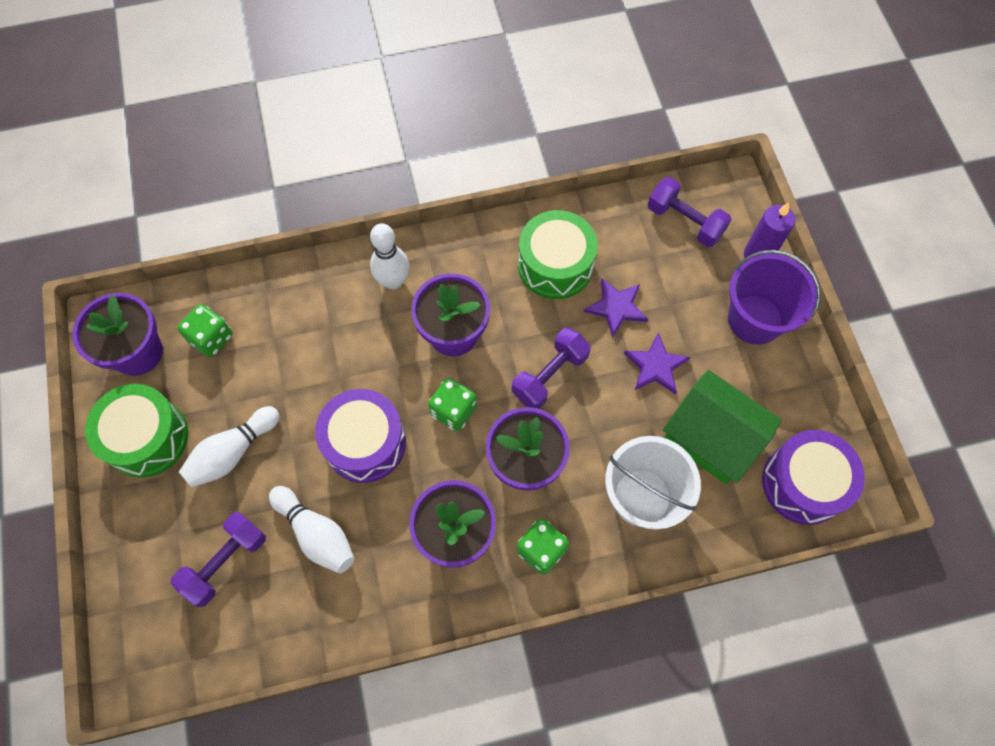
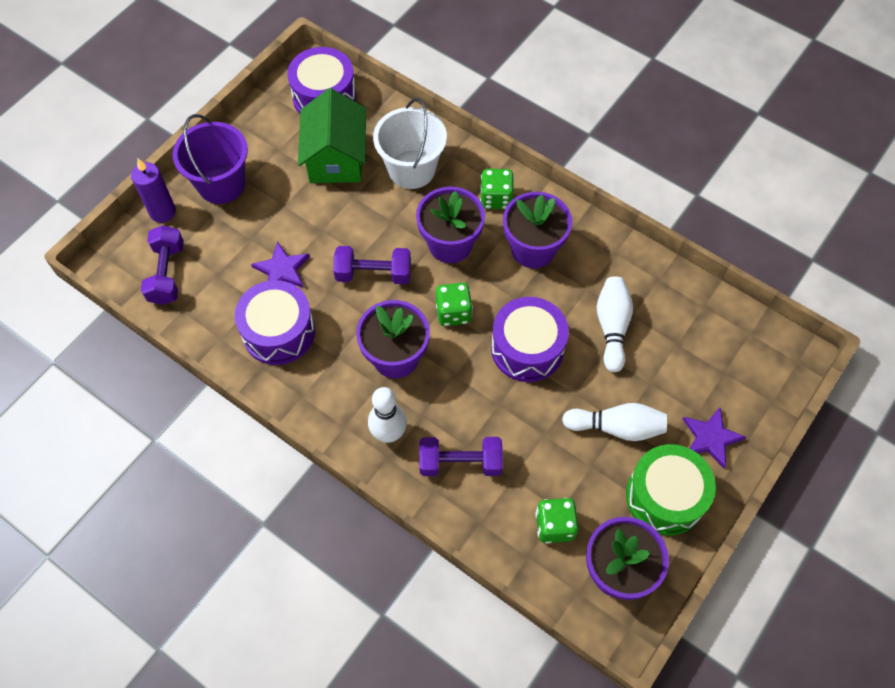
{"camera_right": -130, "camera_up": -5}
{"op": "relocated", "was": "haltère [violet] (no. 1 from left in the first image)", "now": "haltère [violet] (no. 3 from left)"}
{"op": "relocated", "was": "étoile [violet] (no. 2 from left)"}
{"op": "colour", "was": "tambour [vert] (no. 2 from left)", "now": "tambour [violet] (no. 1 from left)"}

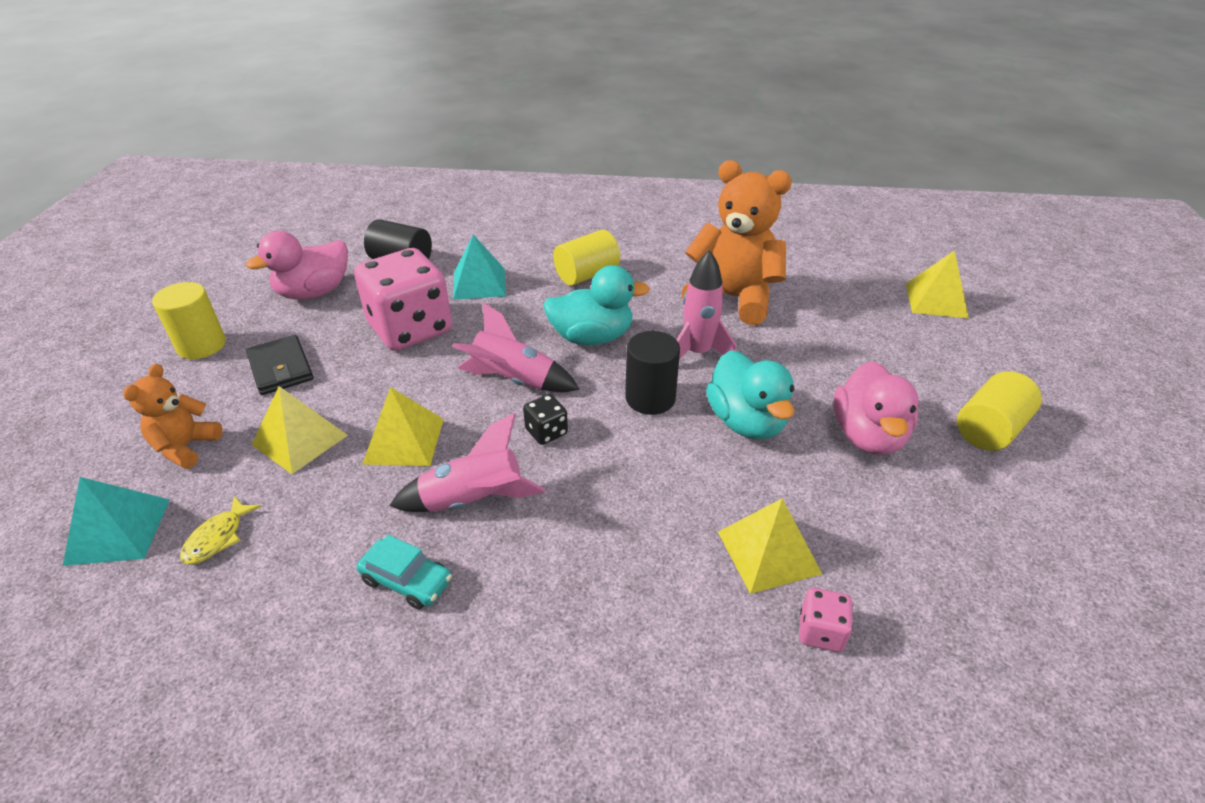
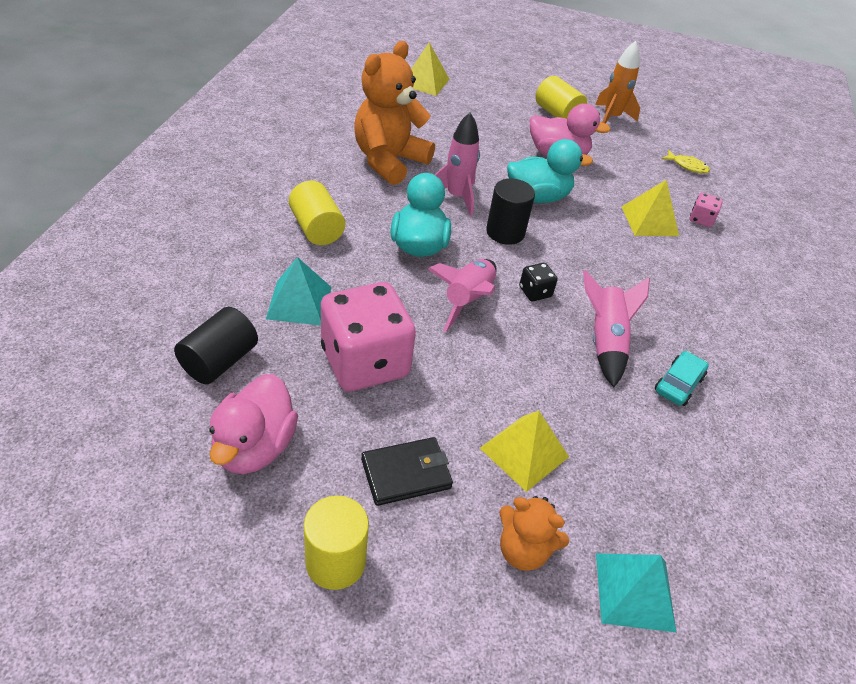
{"camera_right": -85, "camera_up": 5}
{"op": "missing", "was": "pyramide [jaune] (no. 2 from left)"}
{"op": "appeared", "now": "fusée [orange]"}
{"op": "relocated", "was": "poisson [jaune]"}
{"op": "spun", "was": "canard [rose] (no. 1 from left)", "clockwise": 45}

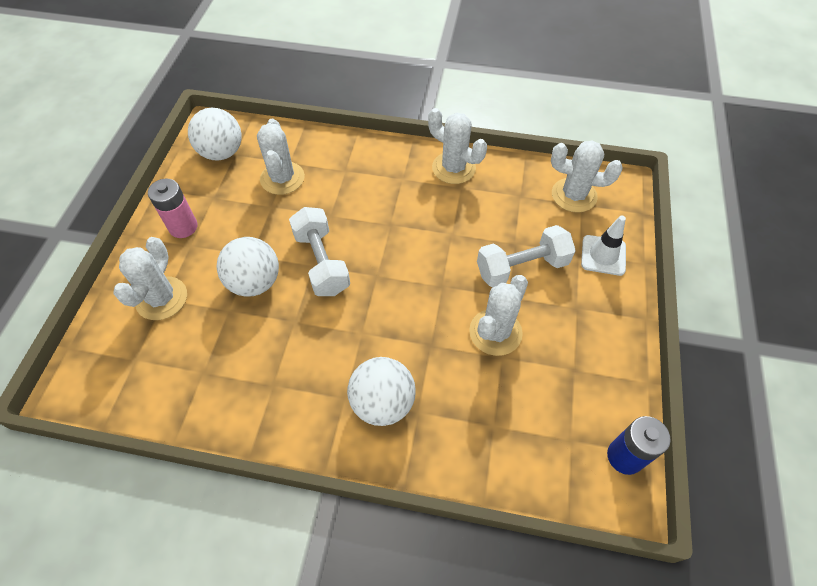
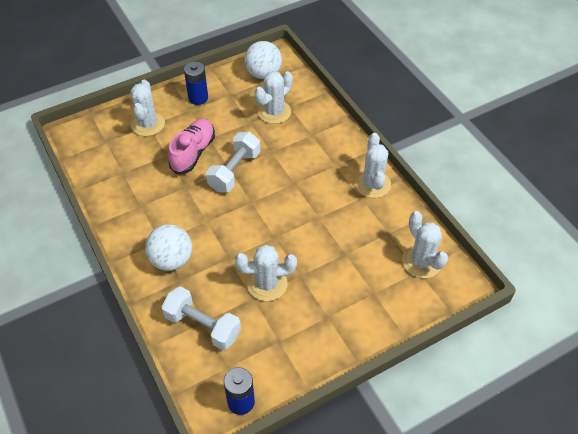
{"camera_right": 50, "camera_up": -5}
{"op": "missing", "was": "cône de chantier [blanc]"}
{"op": "relocated", "was": "haltère [blanc] (no. 2 from left in the first image)", "now": "haltère [blanc] (no. 1 from left)"}
{"op": "exchanged", "was": "balle [blanc] (no. 2 from left)", "now": "chaussure [rose]"}
{"op": "colour", "was": "pile [rose]", "now": "pile [bleu] (no. 1 from left)"}
{"op": "spun", "was": "cactus [blanc] (no. 1 from left)", "clockwise": -60}

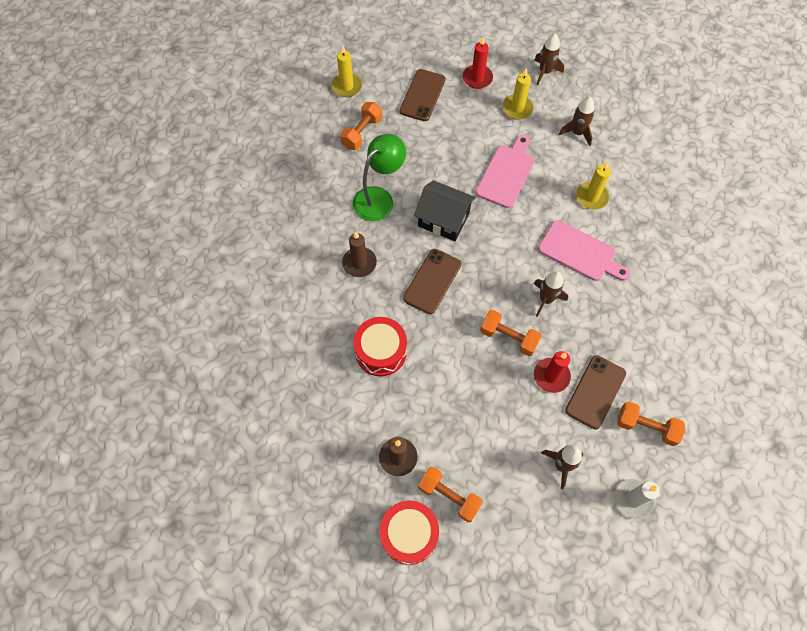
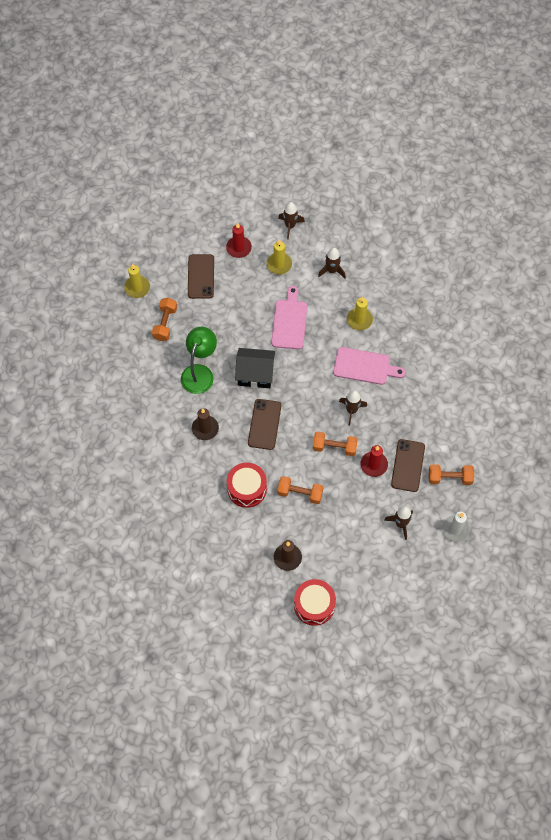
{"camera_right": -20, "camera_up": 0}
{"op": "relocated", "was": "haltère [orange] (no. 2 from left)"}

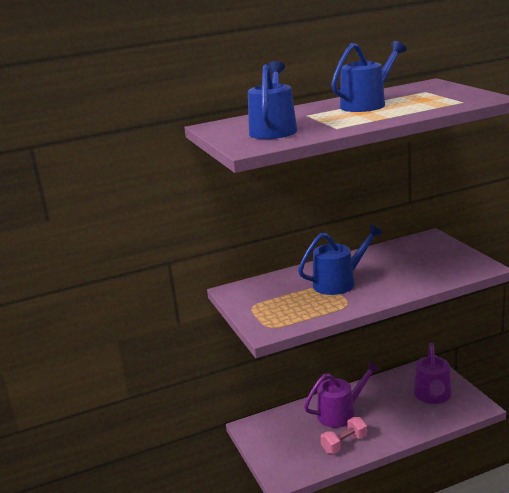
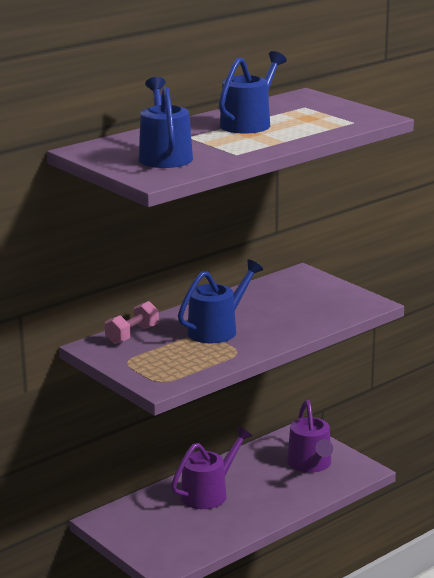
{"camera_right": -20, "camera_up": 0}
{"op": "relocated", "was": "haltère [rose]"}

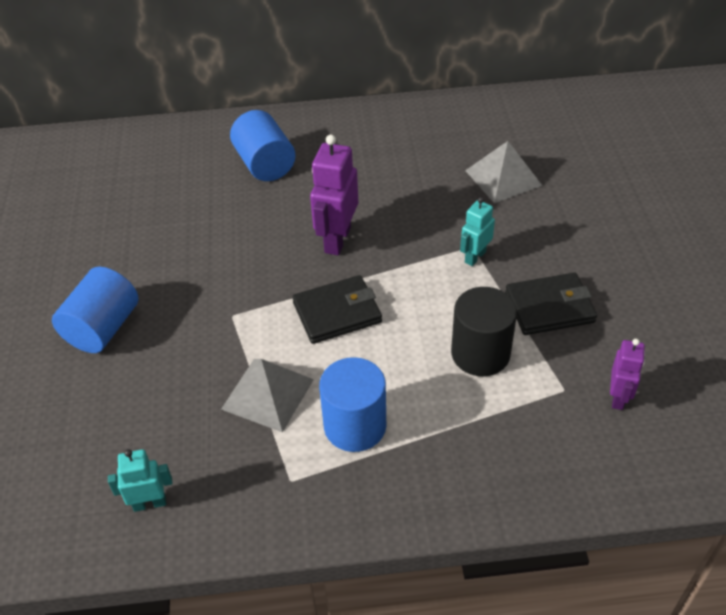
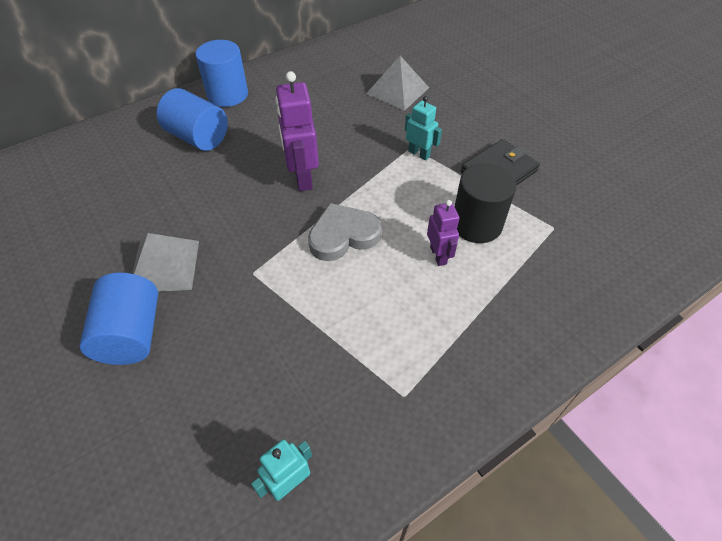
{"camera_right": -30, "camera_up": 5}
{"op": "relocated", "was": "pyramide [gris] (no. 1 from left)"}
{"op": "relocated", "was": "cylindre [bleu] (no. 3 from left)"}
{"op": "relocated", "was": "robot [violet] (no. 2 from left)"}
{"op": "exchanged", "was": "portefeuille [noir] (no. 1 from left)", "now": "cœur [gris]"}
{"op": "spun", "was": "robot [turquoise] (no. 2 from left)", "clockwise": 120}

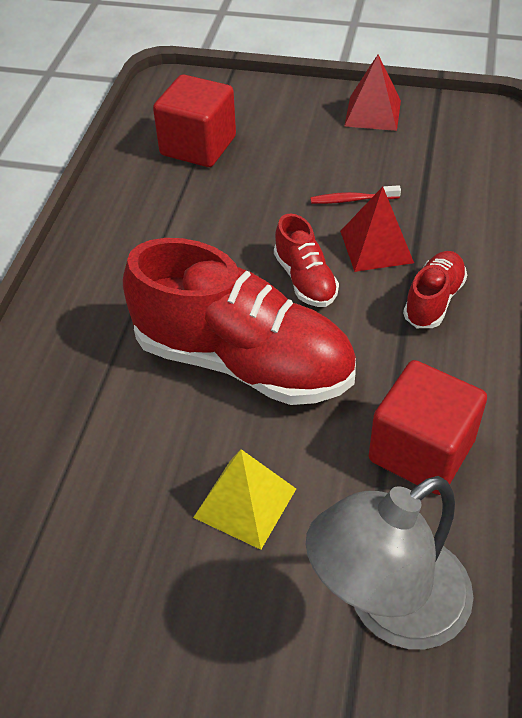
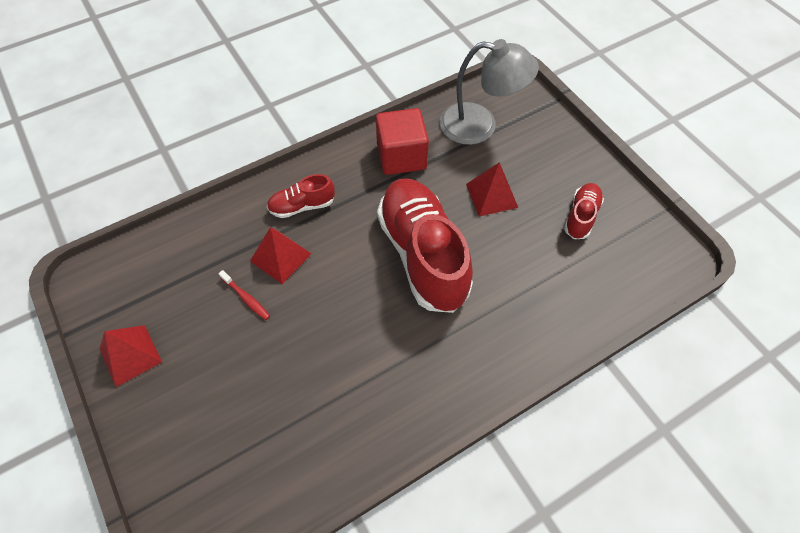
{"camera_right": -135, "camera_up": 10}
{"op": "missing", "was": "cube [rouge] (no. 1 from left)"}
{"op": "relocated", "was": "chaussure [rouge] (no. 2 from left in the first image)", "now": "chaussure [rouge] (no. 3 from left)"}
{"op": "colour", "was": "pyramide [jaune]", "now": "pyramide [rouge] (no. 3 from left)"}

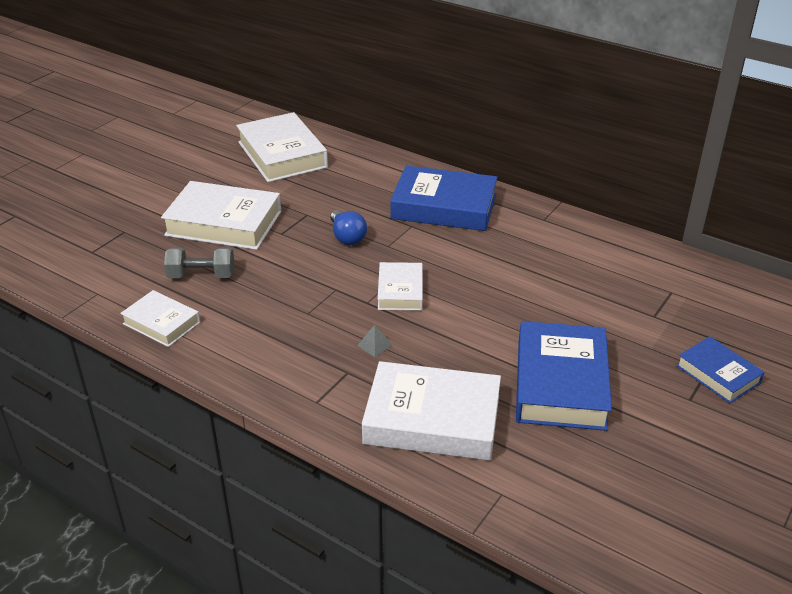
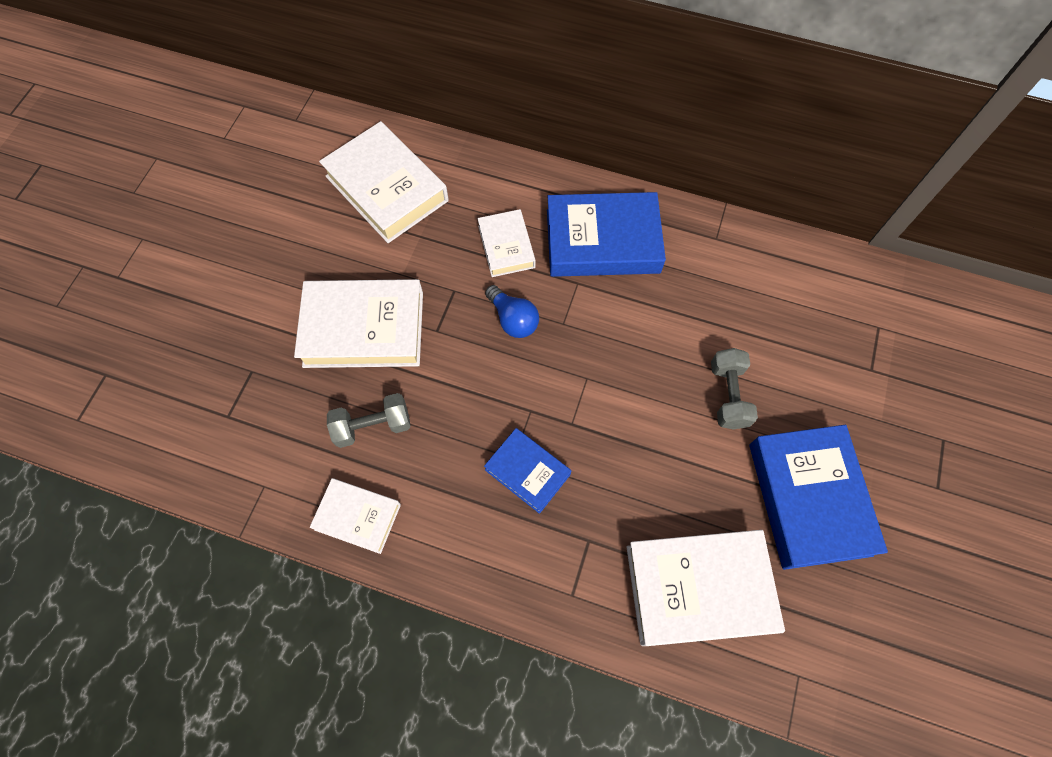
{"camera_right": -15, "camera_up": 30}
{"op": "missing", "was": "pyramide [gris]"}
{"op": "appeared", "now": "haltère [gris] (no. 2 from left)"}
{"op": "relocated", "was": "livre [blanc] (no. 4 from left)"}
{"op": "relocated", "was": "livre [bleu] (no. 3 from left in the first image)", "now": "livre [bleu] (no. 1 from left)"}

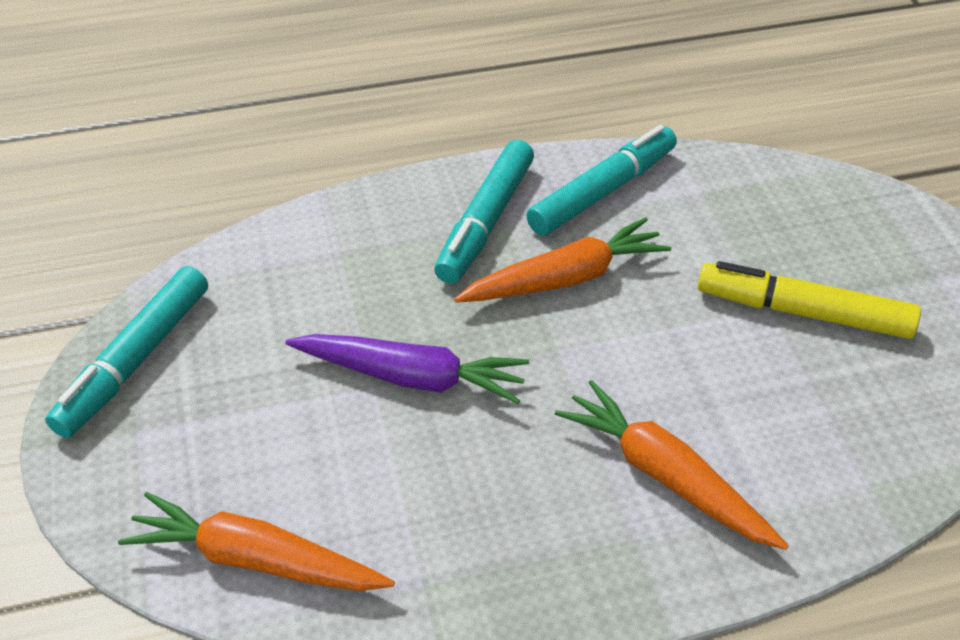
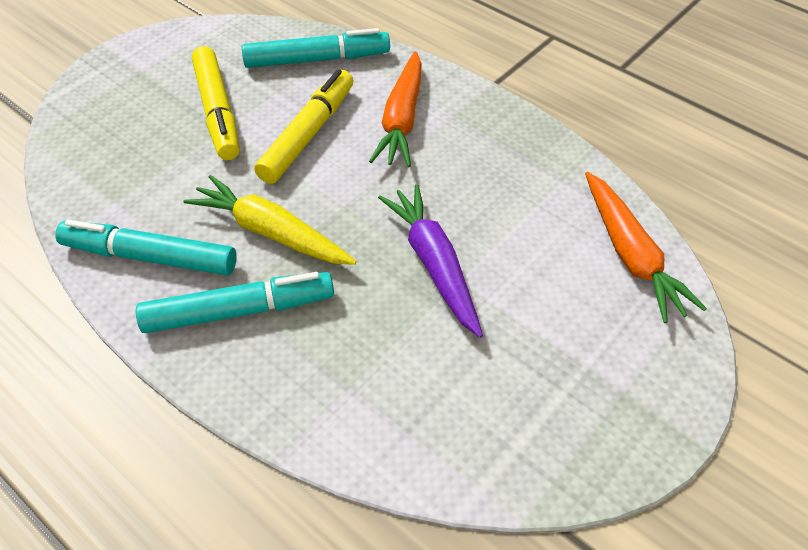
{"camera_right": -125, "camera_up": 5}
{"op": "appeared", "now": "feutre [jaune] (no. 2 from left)"}
{"op": "relocated", "was": "feutre [turquoise] (no. 1 from left in the first image)", "now": "feutre [turquoise] (no. 3 from left)"}
{"op": "colour", "was": "carotte [orange] (no. 2 from left)", "now": "carotte [jaune]"}

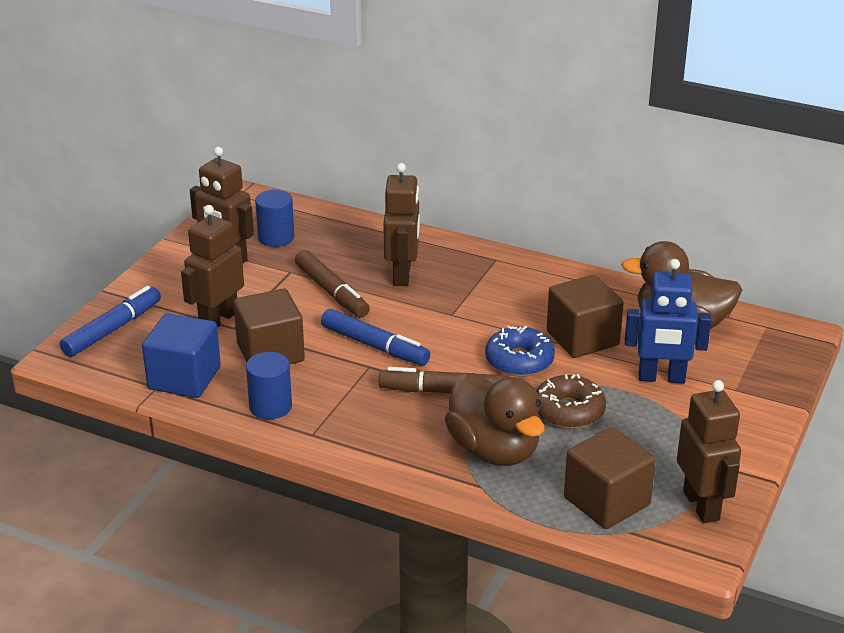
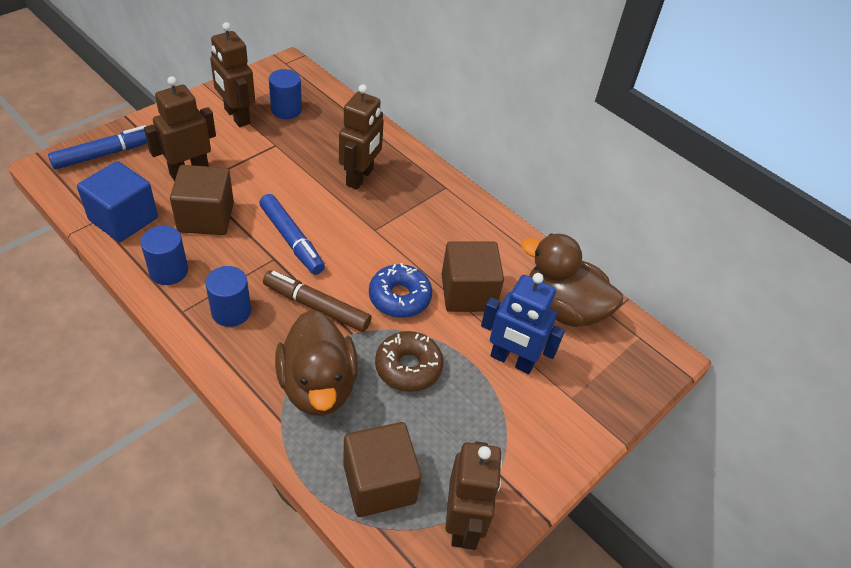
{"camera_right": 15, "camera_up": 15}
{"op": "missing", "was": "feutre [marron] (no. 1 from left)"}
{"op": "appeared", "now": "cylindre [bleu] (no. 2 from left)"}

